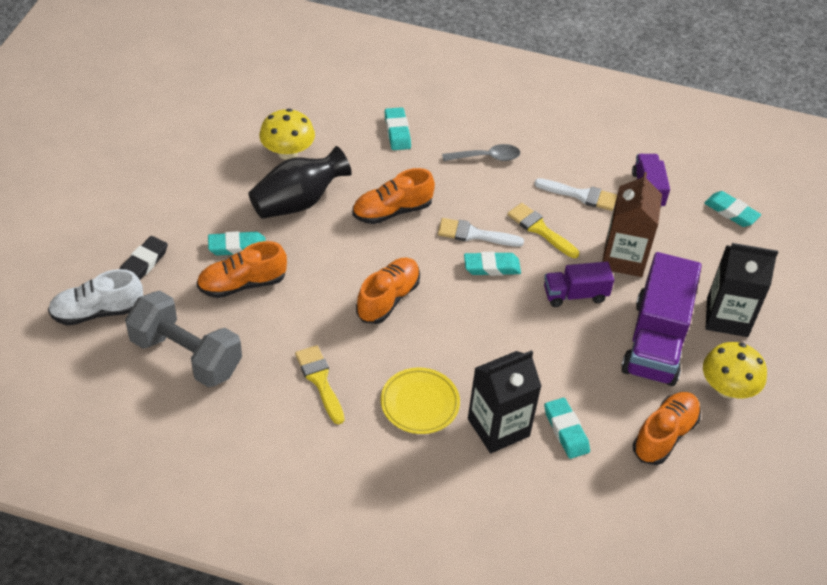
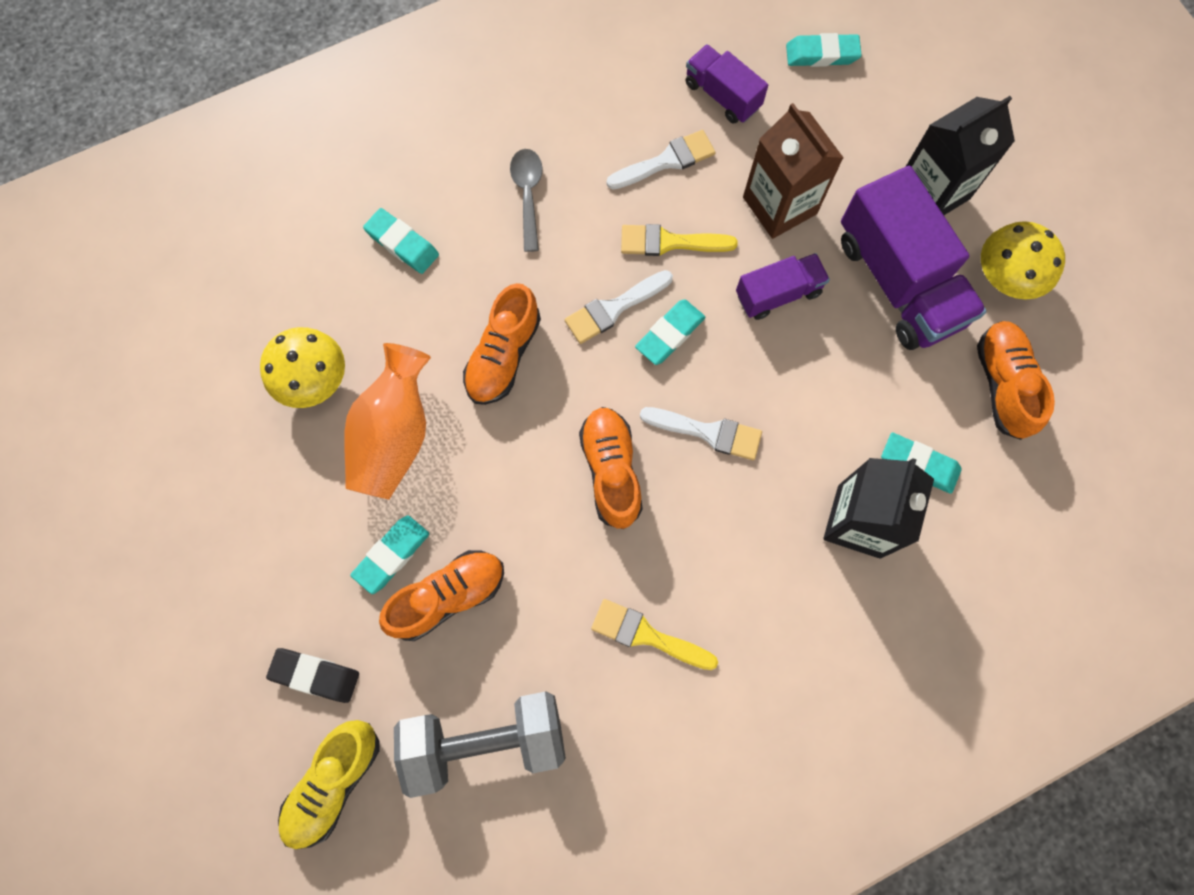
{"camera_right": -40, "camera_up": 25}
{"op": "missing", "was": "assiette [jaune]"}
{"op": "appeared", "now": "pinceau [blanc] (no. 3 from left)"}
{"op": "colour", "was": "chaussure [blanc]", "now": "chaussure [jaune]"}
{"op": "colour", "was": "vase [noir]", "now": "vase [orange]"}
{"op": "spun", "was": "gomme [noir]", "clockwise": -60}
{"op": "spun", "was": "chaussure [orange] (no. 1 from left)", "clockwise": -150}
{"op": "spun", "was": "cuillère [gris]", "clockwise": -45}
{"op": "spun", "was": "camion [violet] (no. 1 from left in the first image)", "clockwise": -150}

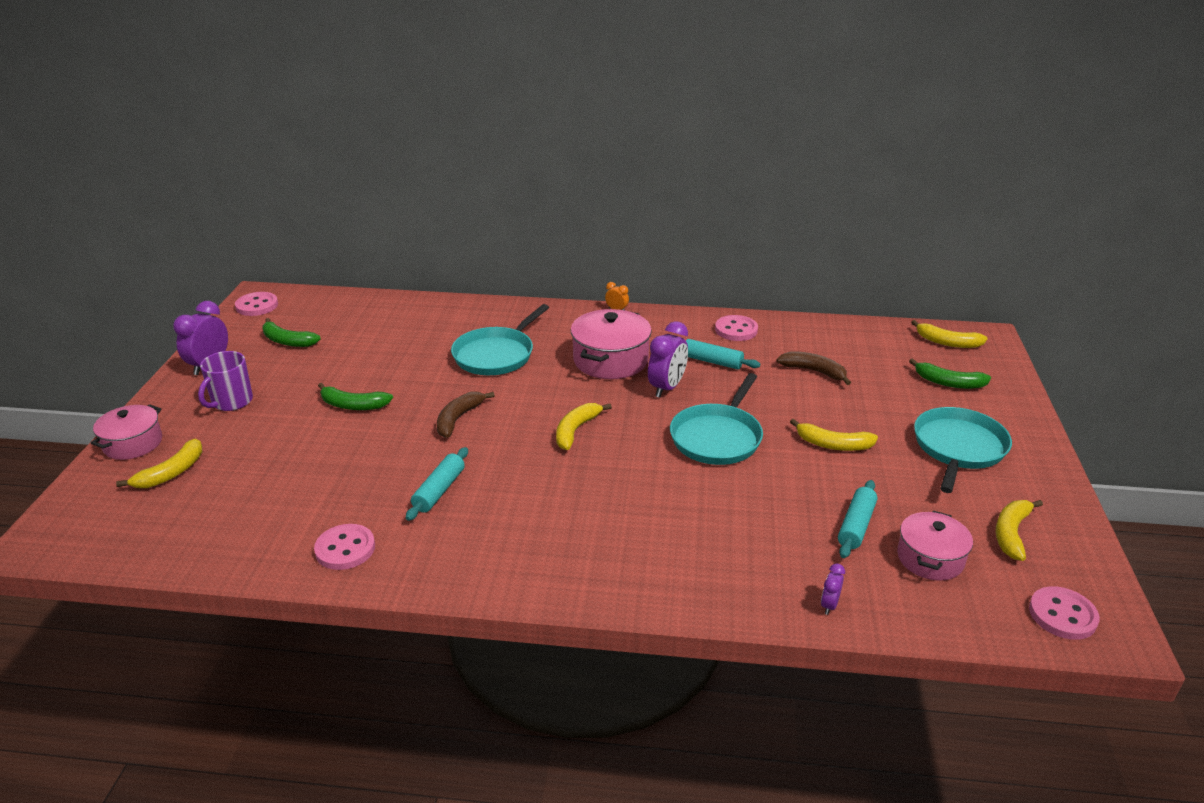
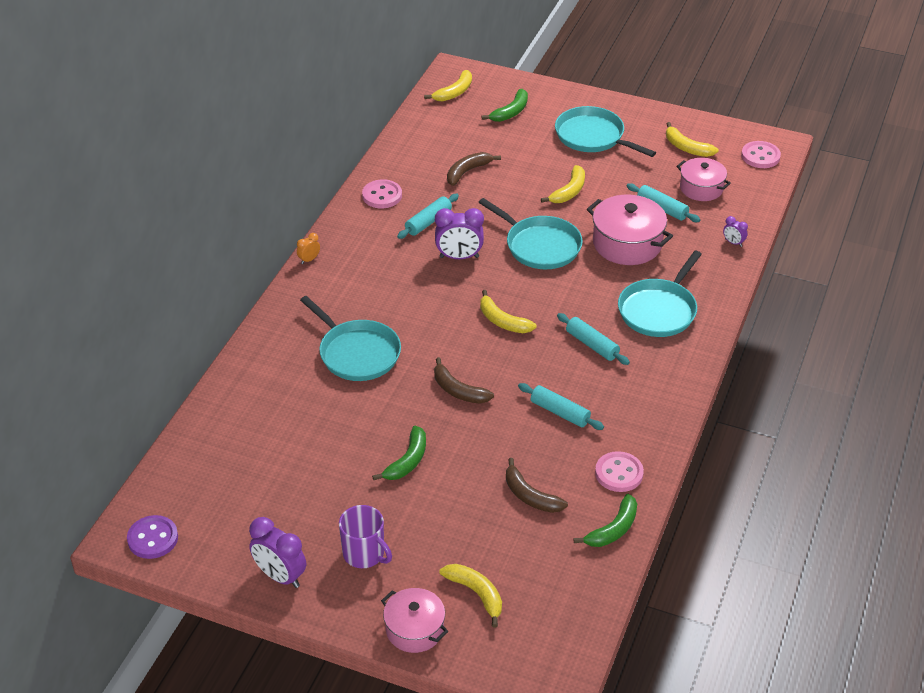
{"camera_right": -75, "camera_up": 10}
{"op": "appeared", "now": "banane [marron] (no. 3 from left)"}
{"op": "appeared", "now": "rouleau à pâtisserie [turquoise] (no. 3 from left)"}
{"op": "appeared", "now": "poêle [turquoise] (no. 4 from left)"}
{"op": "relocated", "was": "banane [vert] (no. 1 from left in the first image)", "now": "banane [vert] (no. 3 from left)"}
{"op": "relocated", "was": "marmite [rose] (no. 2 from left)"}
{"op": "colour", "was": "bouton [rose] (no. 1 from left)", "now": "bouton [violet]"}
{"op": "spun", "was": "réveil [violet] (no. 2 from left)", "clockwise": 135}

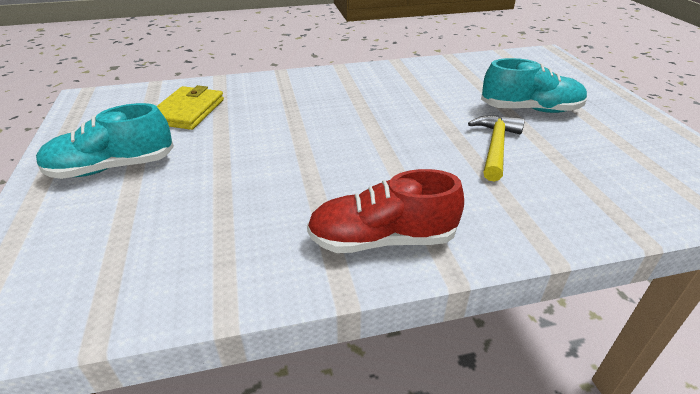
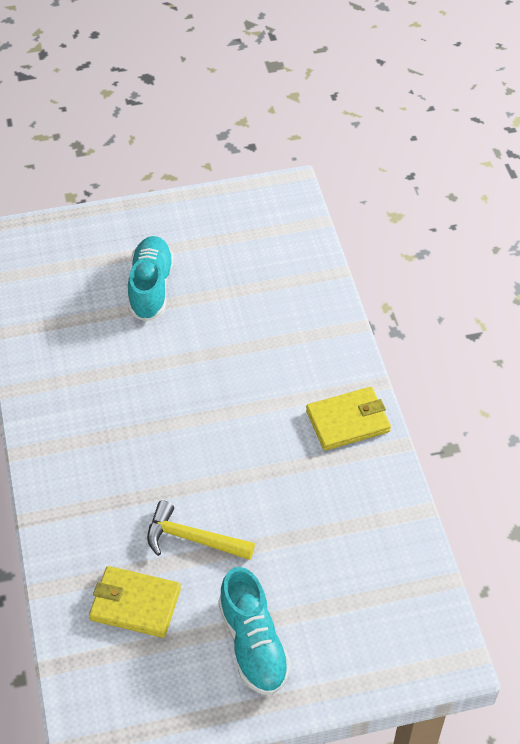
{"camera_right": -90, "camera_up": 15}
{"op": "relocated", "was": "marteau [jaune]"}
{"op": "exchanged", "was": "chaussure [rouge]", "now": "portefeuille [jaune] (no. 2 from left)"}

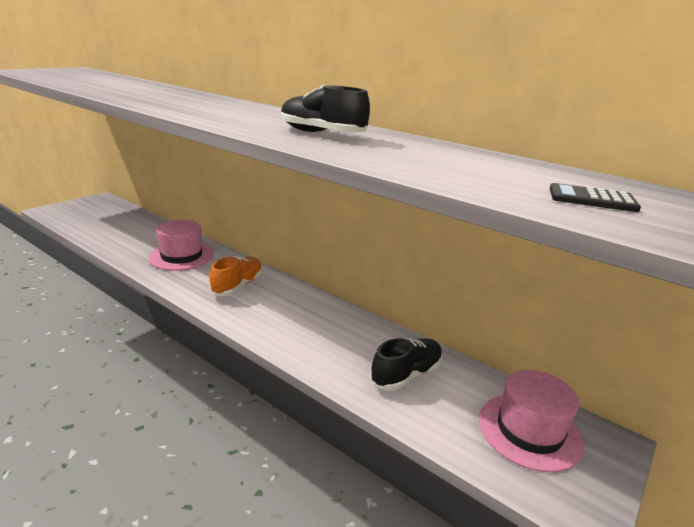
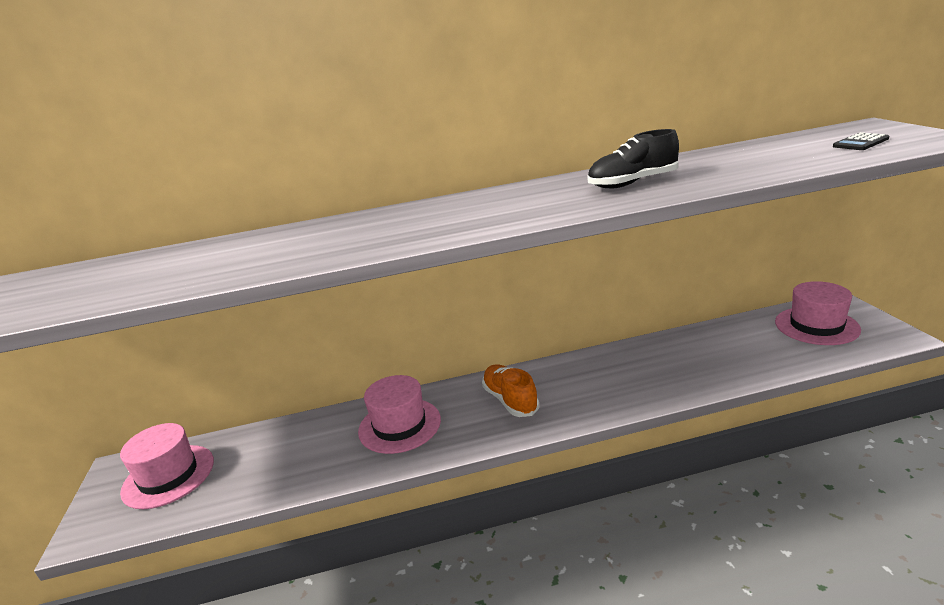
{"camera_right": -45, "camera_up": 0}
{"op": "missing", "was": "chaussure [noir] (no. 2 from left)"}
{"op": "appeared", "now": "chapeau [rose] (no. 1 from left)"}

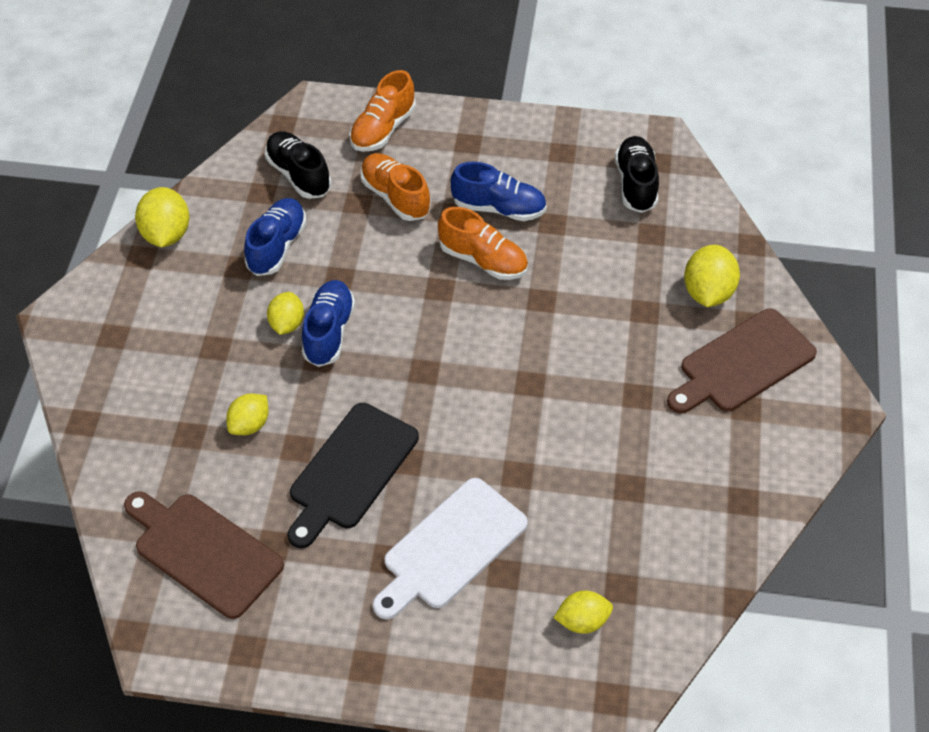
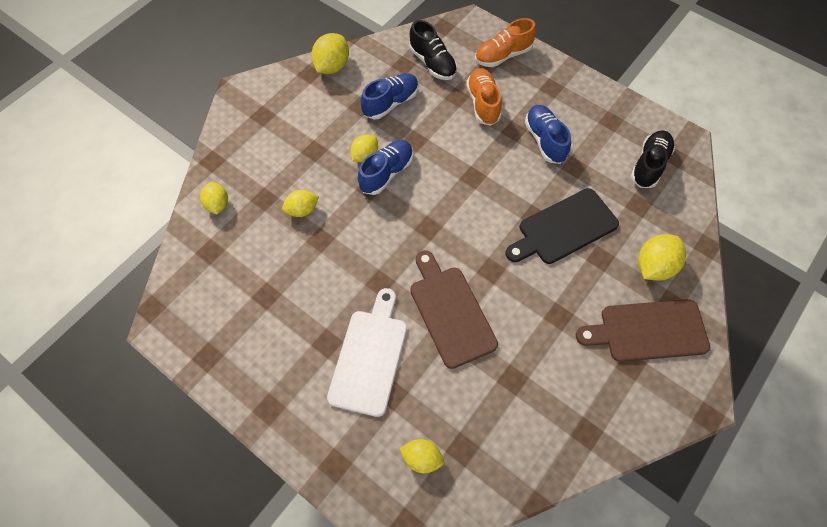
{"camera_right": 30, "camera_up": 10}
{"op": "missing", "was": "chaussure [orange] (no. 3 from left)"}
{"op": "appeared", "now": "citron [jaune] (no. 1 from left)"}
{"op": "relocated", "was": "planche à découper [marron] (no. 1 from left)"}
{"op": "relocated", "was": "planche à découper [noir]"}
{"op": "spun", "was": "chaussure [noir] (no. 1 from left)", "clockwise": 150}
{"op": "spun", "was": "planche à découper [blanc]", "clockwise": 120}
{"op": "spun", "was": "chaussure [bleu] (no. 3 from left)", "clockwise": -150}

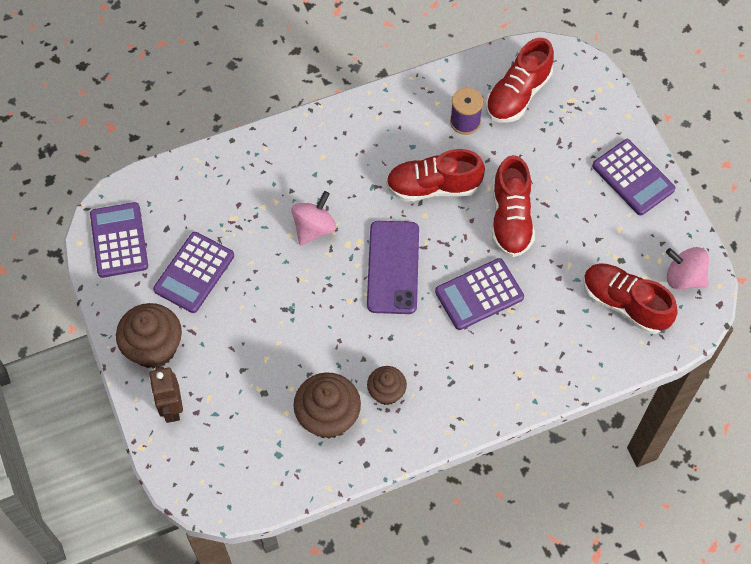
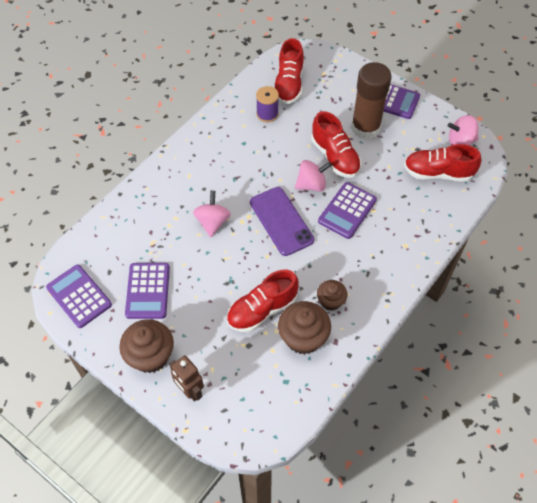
{"camera_right": -30, "camera_up": -5}
{"op": "appeared", "now": "toupie [rose] (no. 2 from left)"}
{"op": "appeared", "now": "bâton de colle [marron]"}
{"op": "relocated", "was": "chaussure [rouge] (no. 1 from left)"}

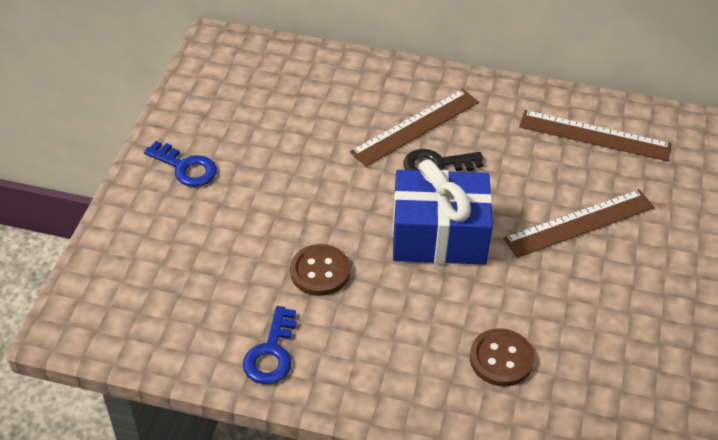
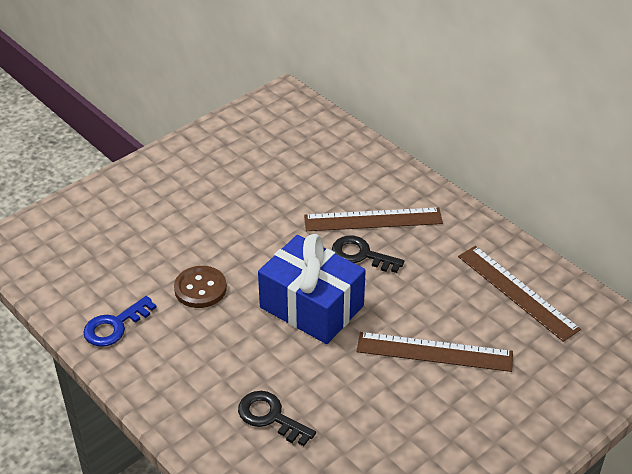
{"camera_right": 35, "camera_up": -5}
{"op": "missing", "was": "clé [bleu] (no. 1 from left)"}
{"op": "exchanged", "was": "bouton [marron] (no. 2 from left)", "now": "clé [noir] (no. 1 from left)"}

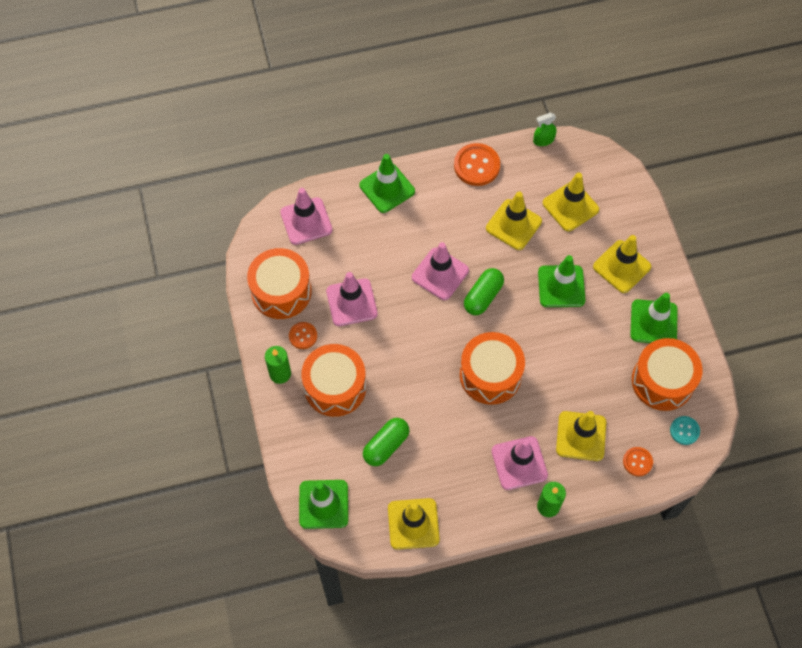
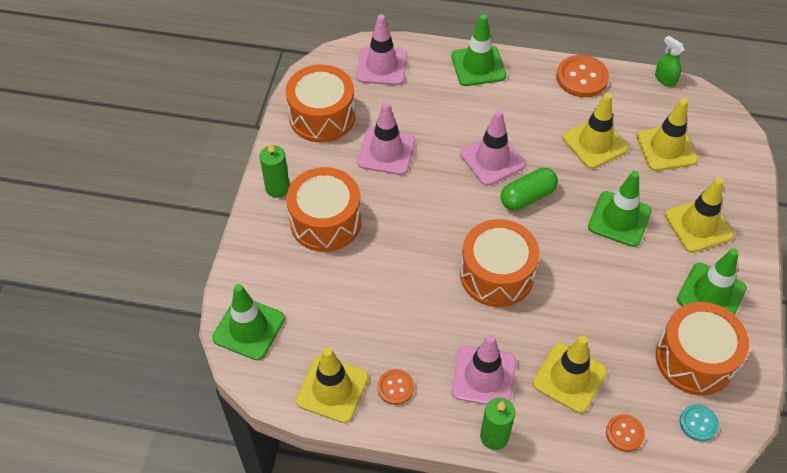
{"camera_right": 25, "camera_up": -10}
{"op": "missing", "was": "gélule [vert] (no. 1 from left)"}
{"op": "relocated", "was": "bouton [orange] (no. 1 from left)"}
{"op": "spun", "was": "vaporisateur [vert]", "clockwise": 45}

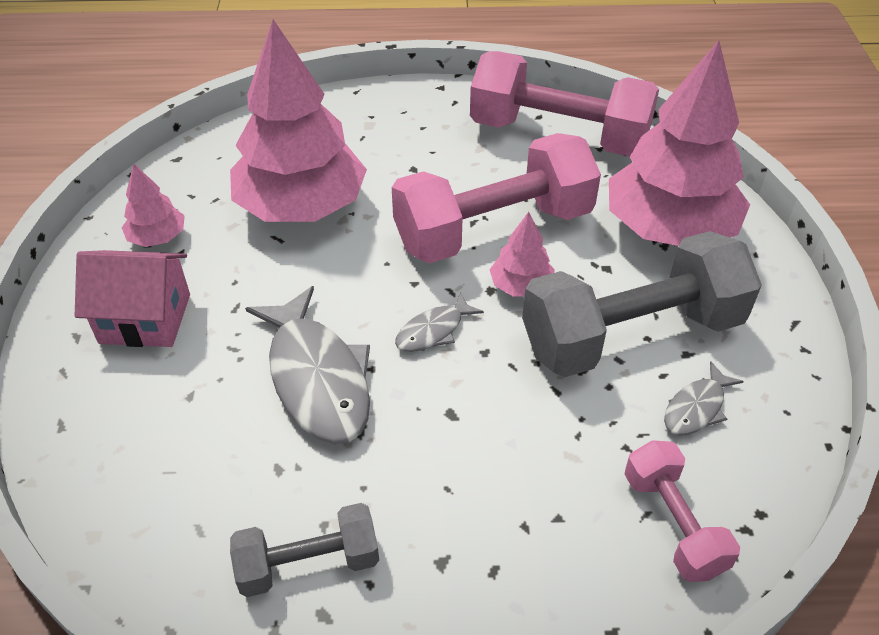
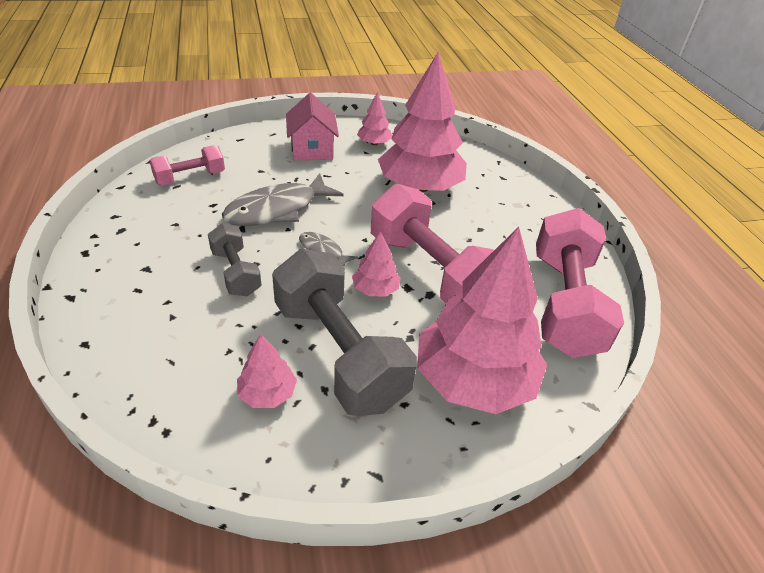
{"camera_right": 75, "camera_up": -5}
{"op": "relocated", "was": "haltère [gris] (no. 1 from left)"}
{"op": "relocated", "was": "haltère [rose] (no. 3 from left in the first image)", "now": "haltère [rose] (no. 1 from left)"}
{"op": "exchanged", "was": "poisson [gris] (no. 3 from left)", "now": "arbre [rose] (no. 1 from left)"}

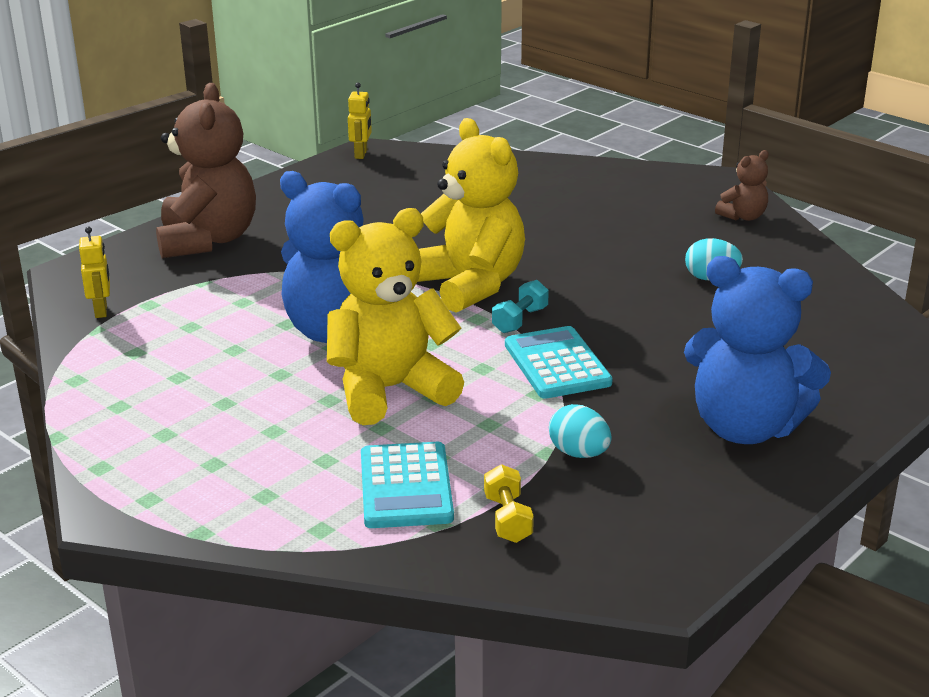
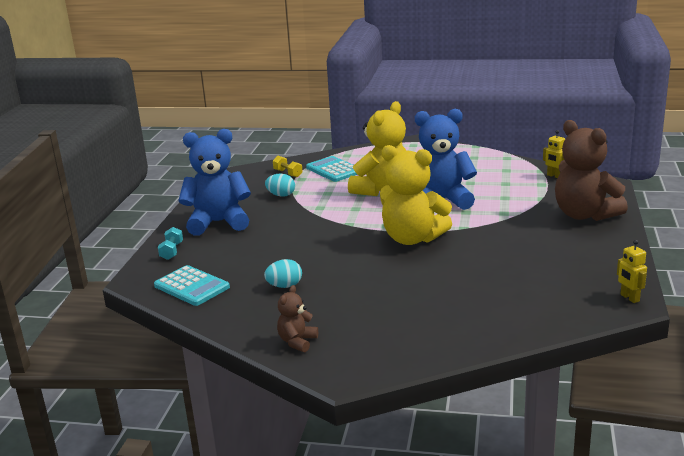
{"camera_right": 150, "camera_up": -5}
{"op": "relocated", "was": "haltère [turquoise]"}
{"op": "relocated", "was": "calculatrice [turquoise] (no. 2 from left in the first image)", "now": "calculatrice [turquoise] (no. 1 from left)"}

